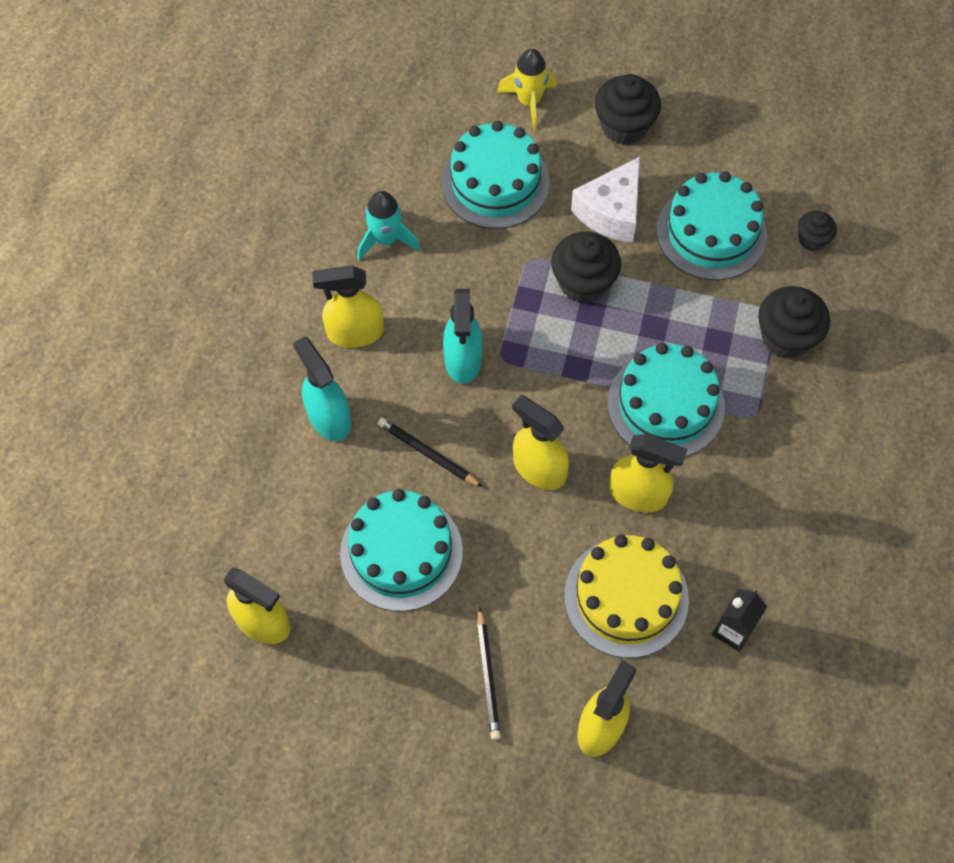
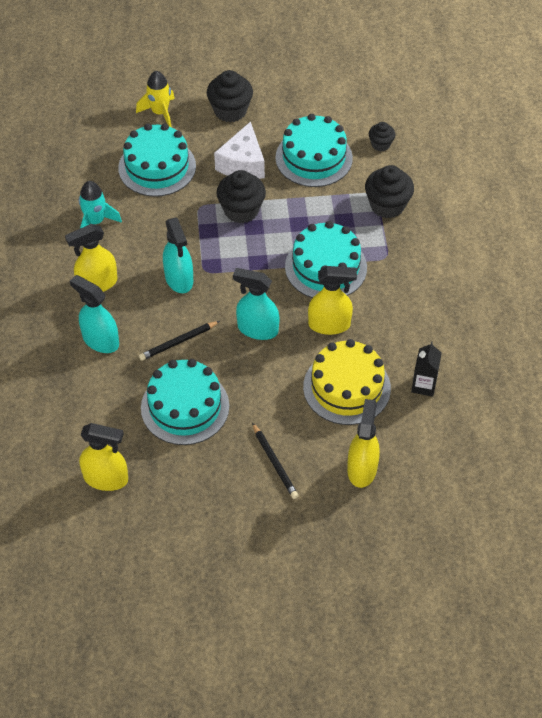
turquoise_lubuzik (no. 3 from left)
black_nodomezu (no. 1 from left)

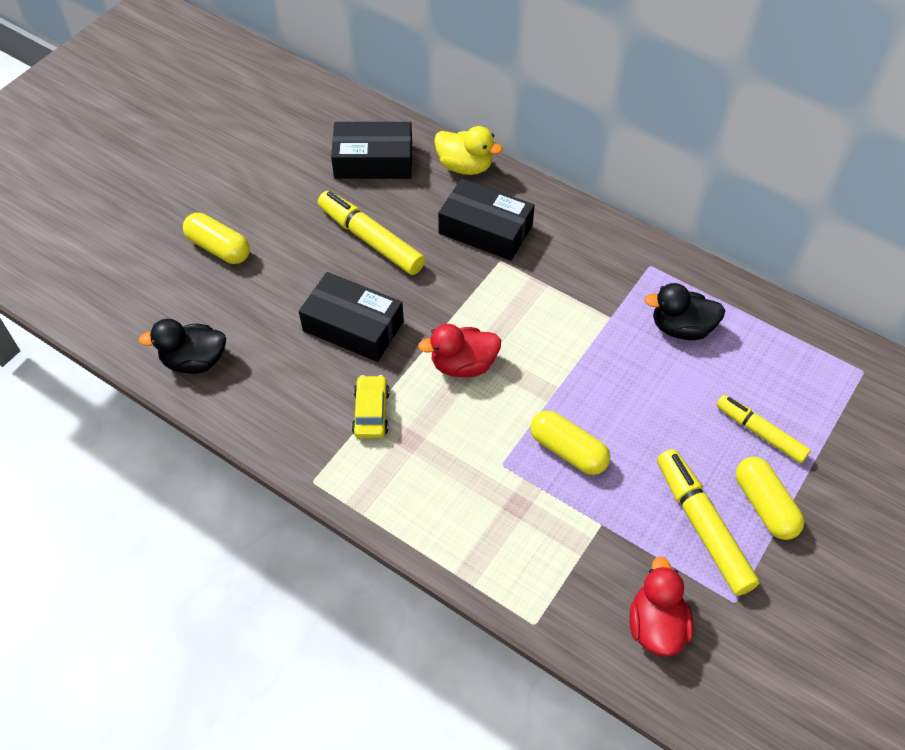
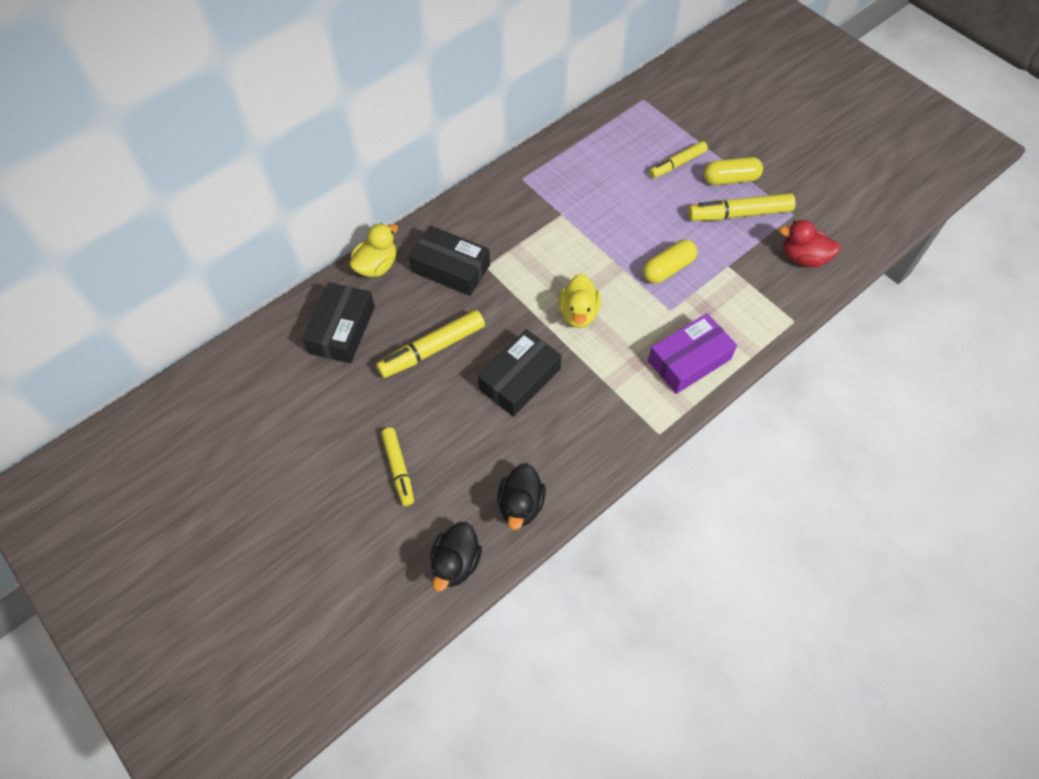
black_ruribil (no. 2 from left)
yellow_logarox (no. 1 from left)
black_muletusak (no. 1 from left)
yellow_muletusak (no. 2 from left)
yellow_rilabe
purple_ruribil

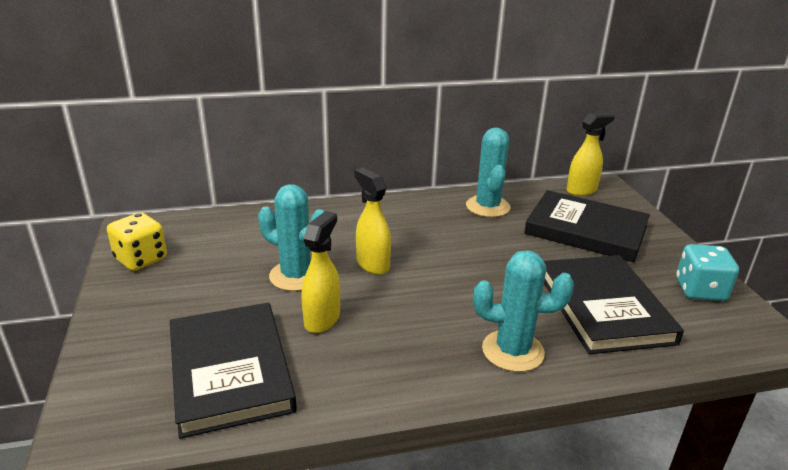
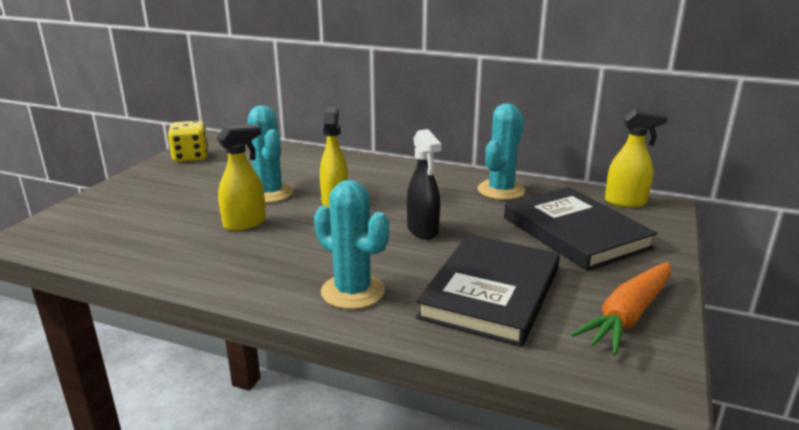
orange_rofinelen
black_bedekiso (no. 1 from left in the first image)
black_lubuzik

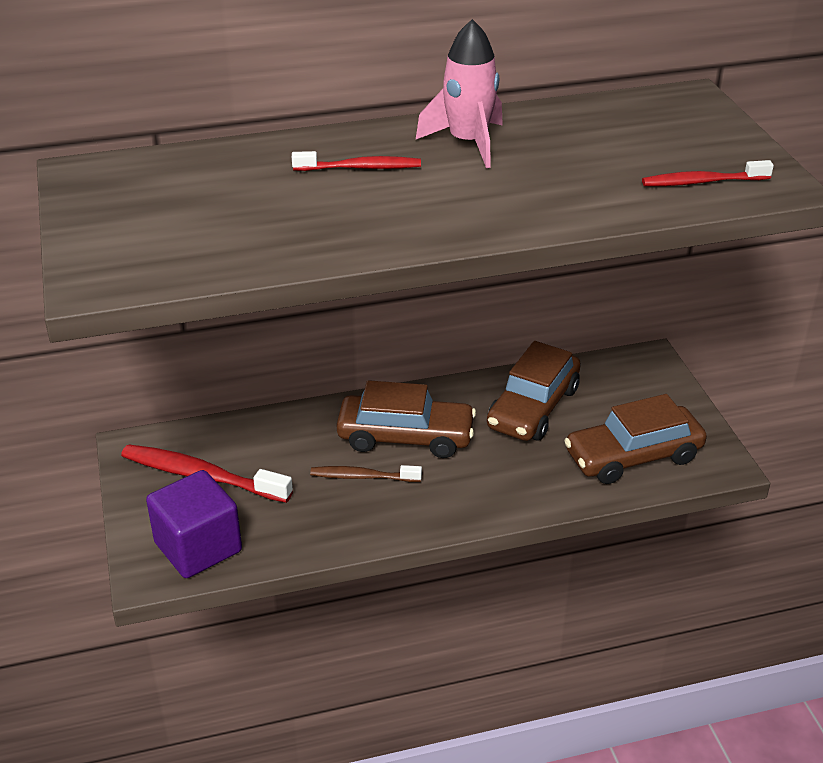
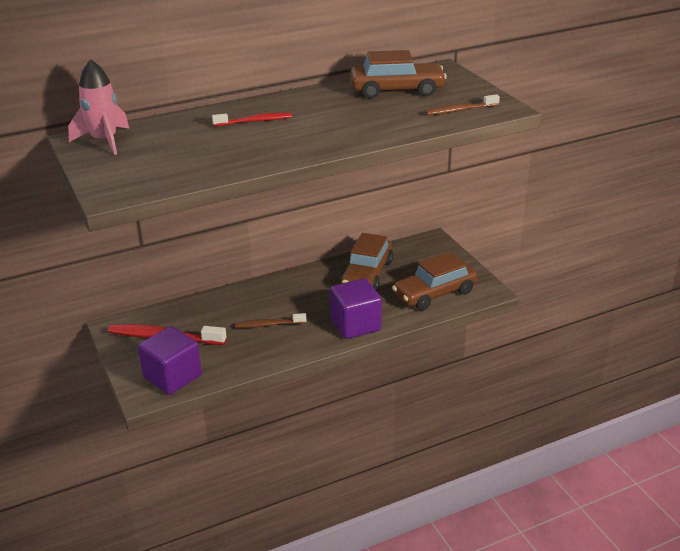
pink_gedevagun
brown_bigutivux (no. 2 from left)
brown_rilabe (no. 2 from left)
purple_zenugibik (no. 2 from left)

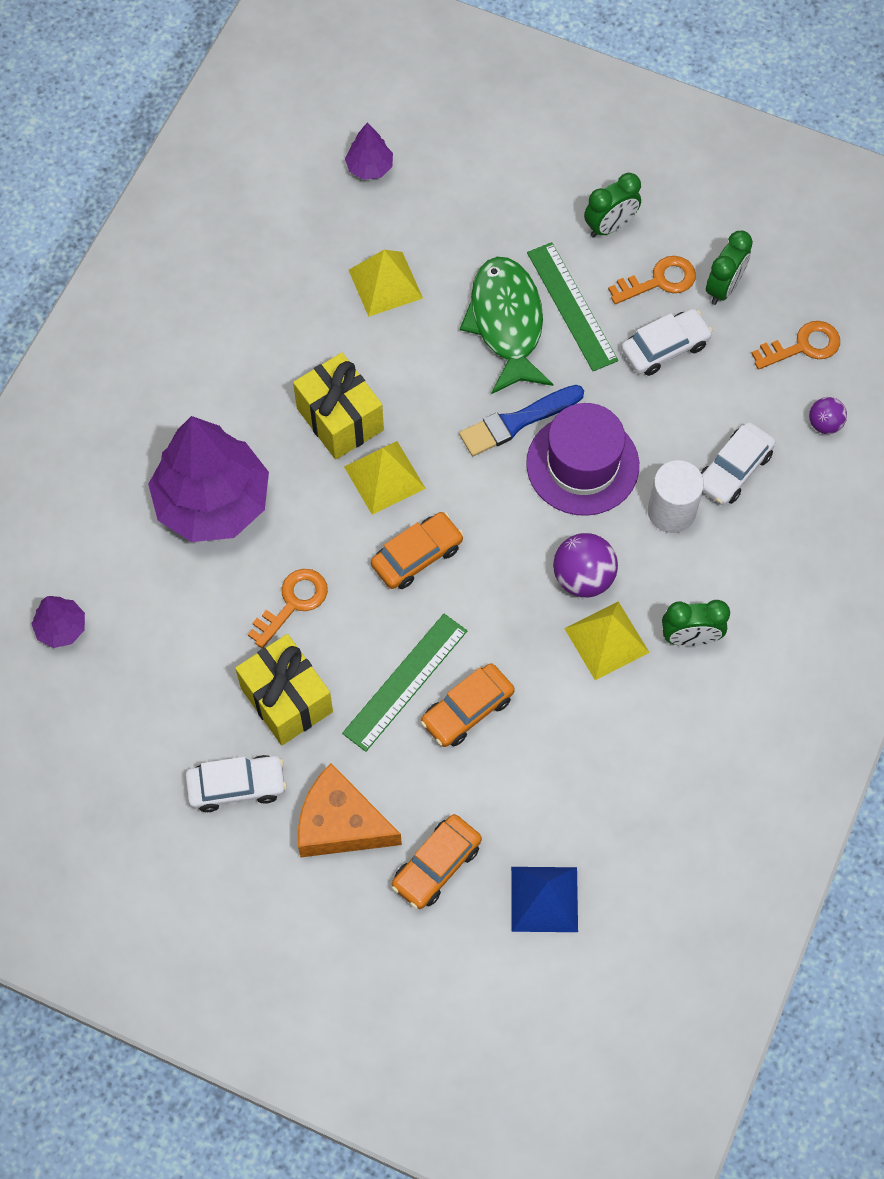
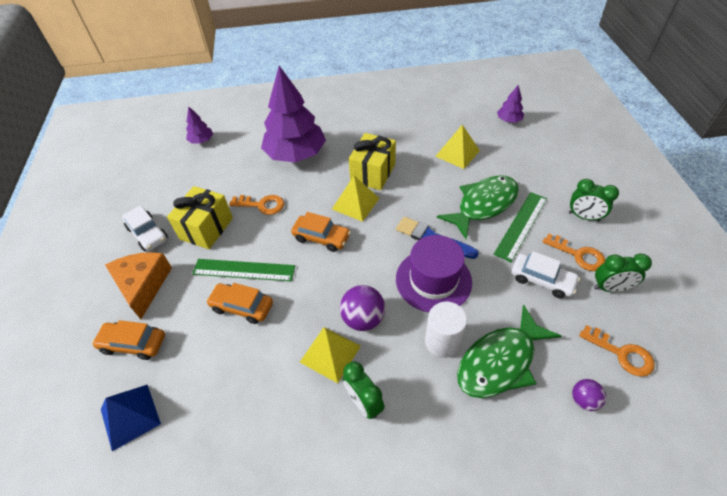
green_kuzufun (no. 2 from left)

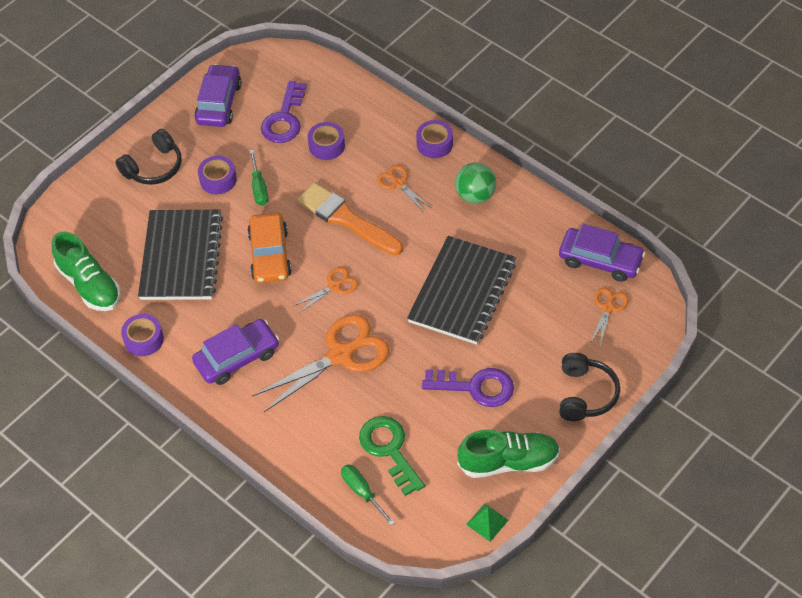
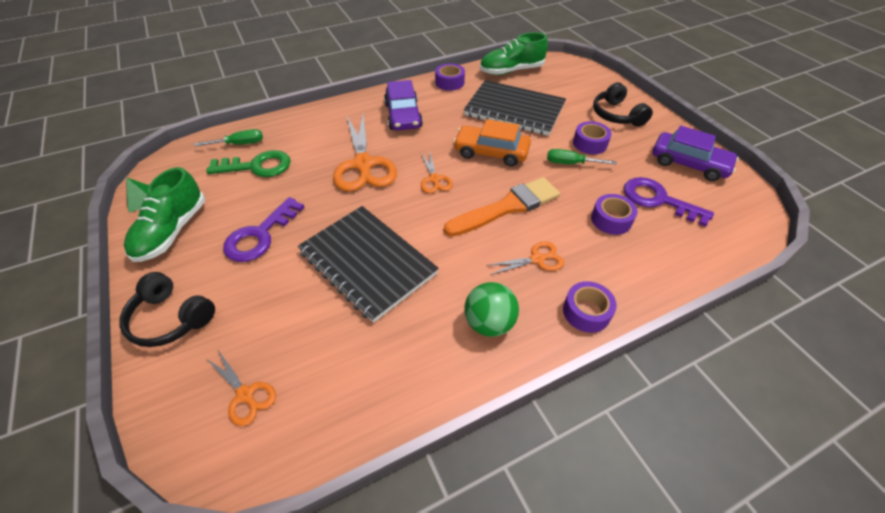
purple_rilabe (no. 3 from left in the first image)

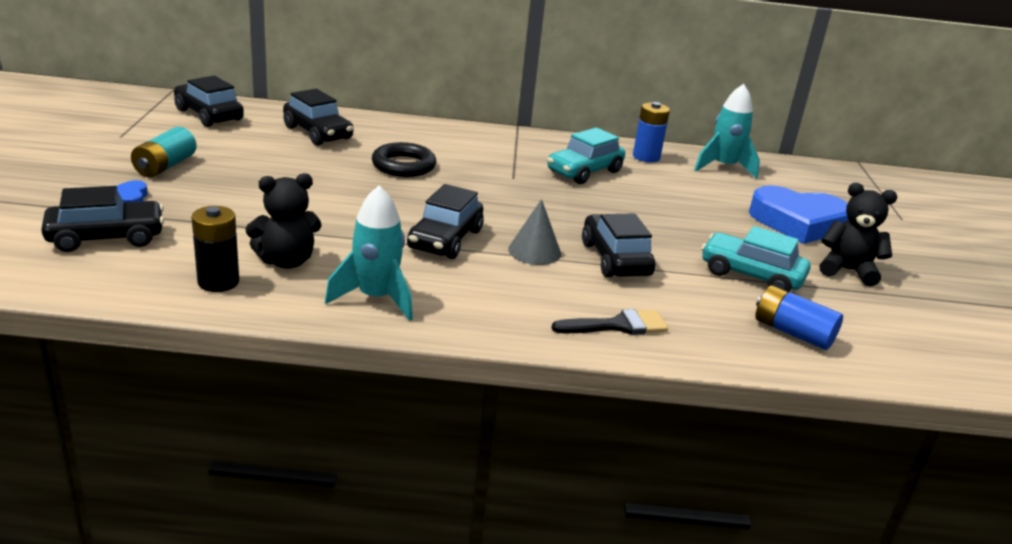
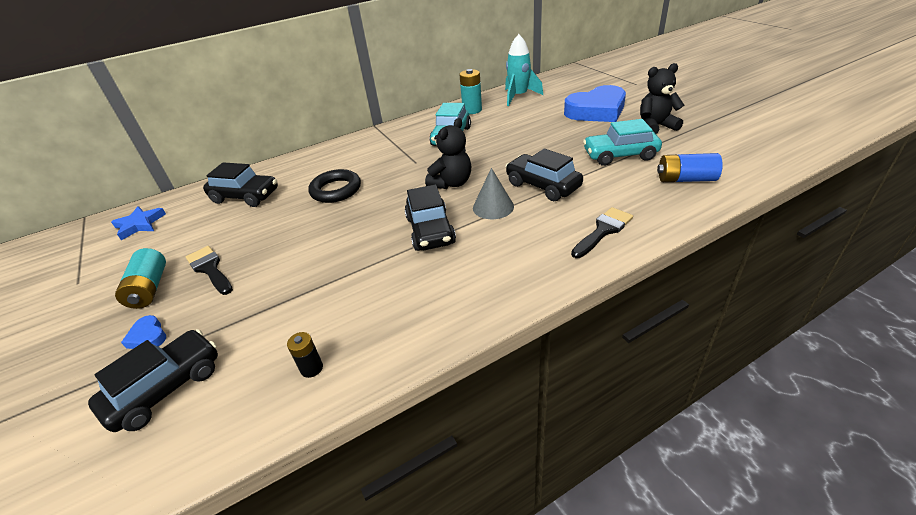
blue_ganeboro
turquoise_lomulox (no. 2 from left)
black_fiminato (no. 1 from left)
turquoise_gedevagun (no. 1 from left in the first image)
black_lomulox
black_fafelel (no. 1 from left)

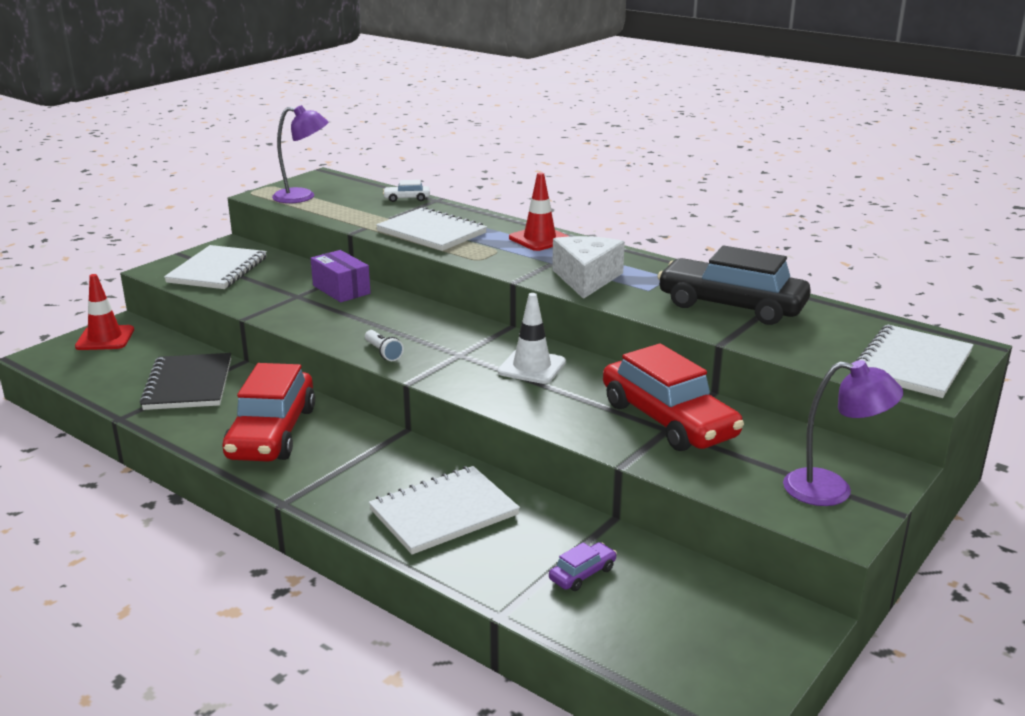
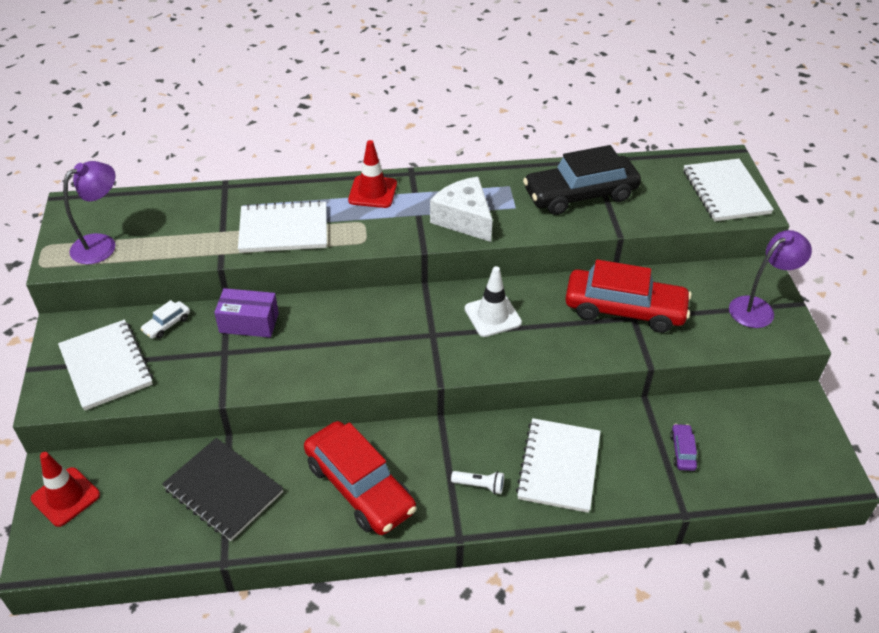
white_rilabe
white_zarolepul

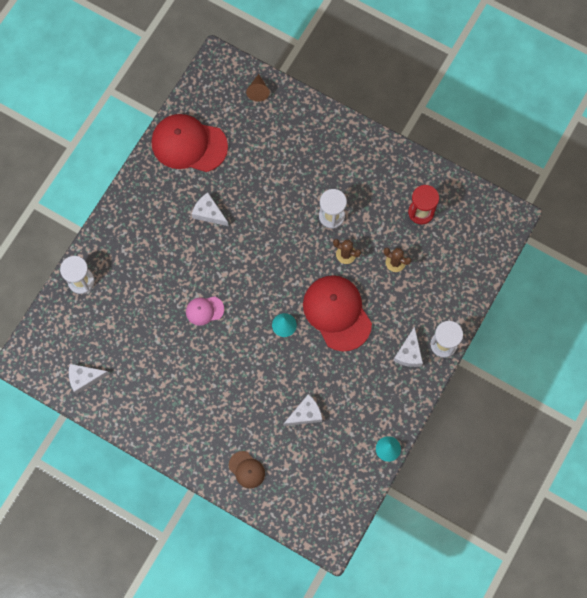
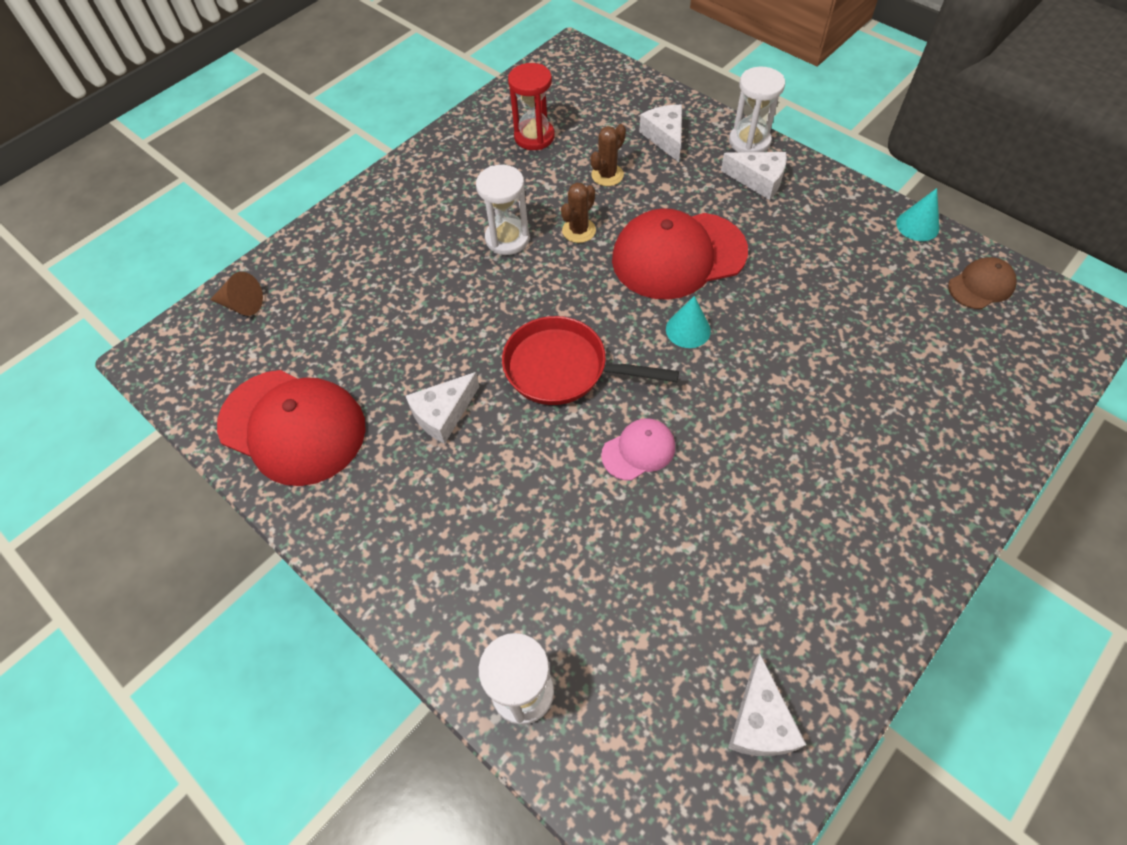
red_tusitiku (no. 1 from left)
pink_tusitiku
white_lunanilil (no. 2 from left)
brown_tusitiku
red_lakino

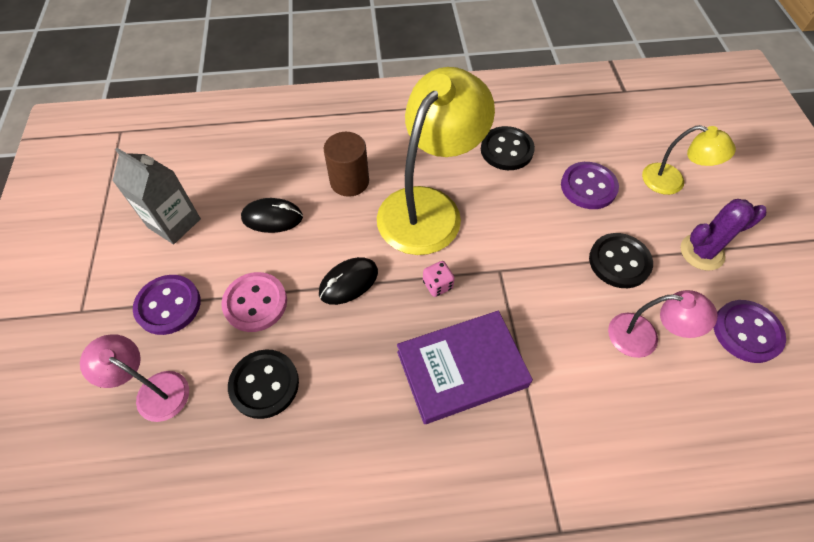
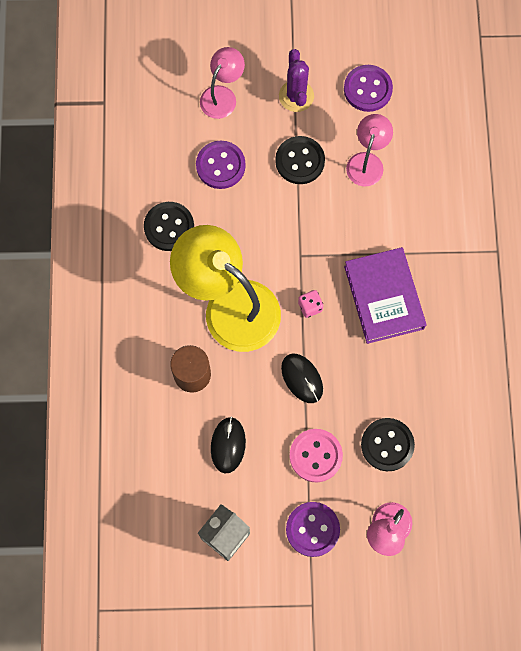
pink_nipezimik (no. 1 from left)

